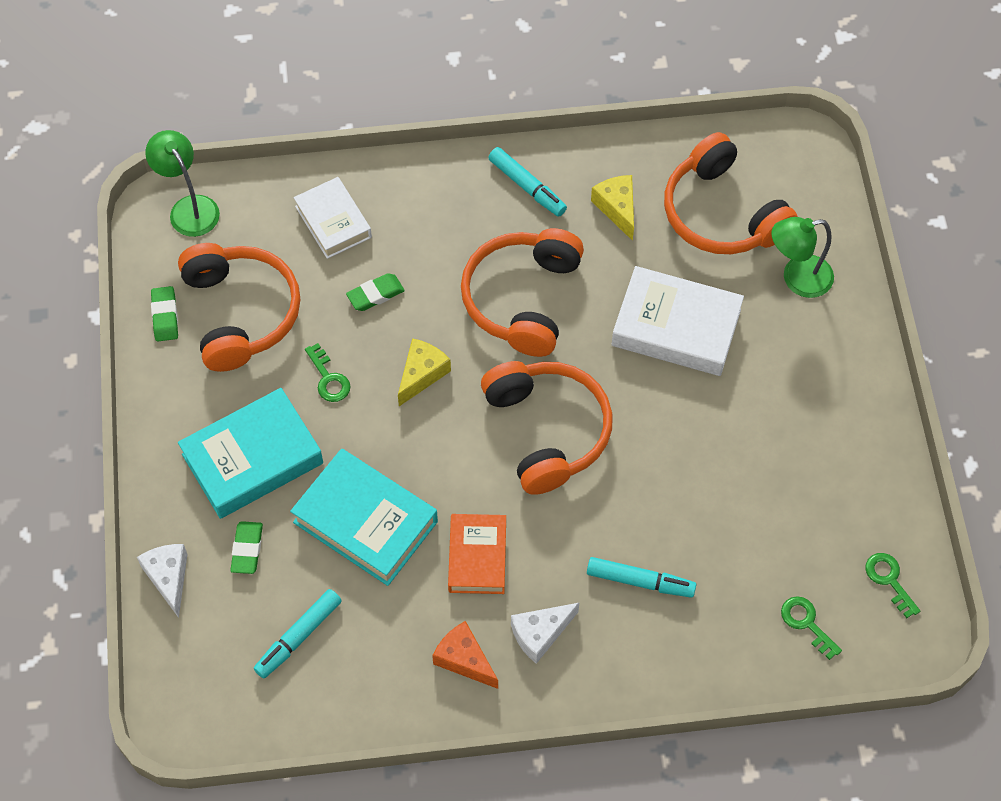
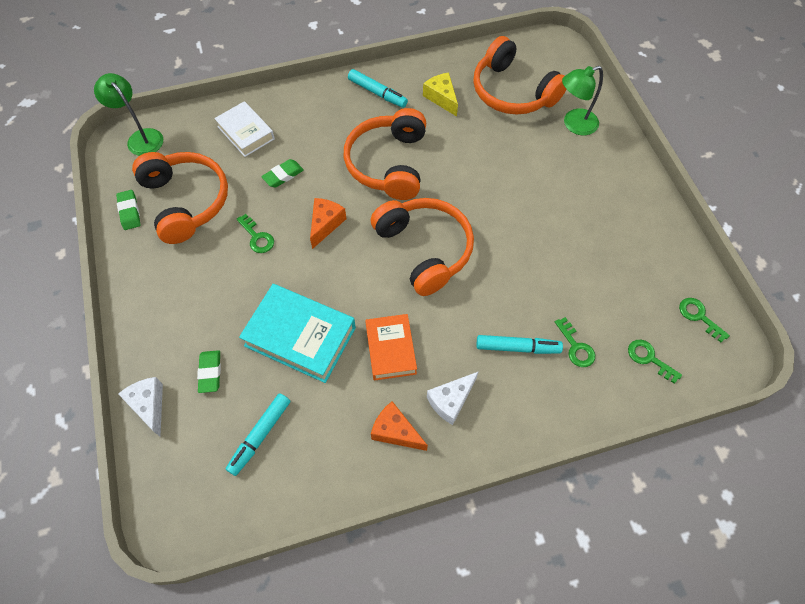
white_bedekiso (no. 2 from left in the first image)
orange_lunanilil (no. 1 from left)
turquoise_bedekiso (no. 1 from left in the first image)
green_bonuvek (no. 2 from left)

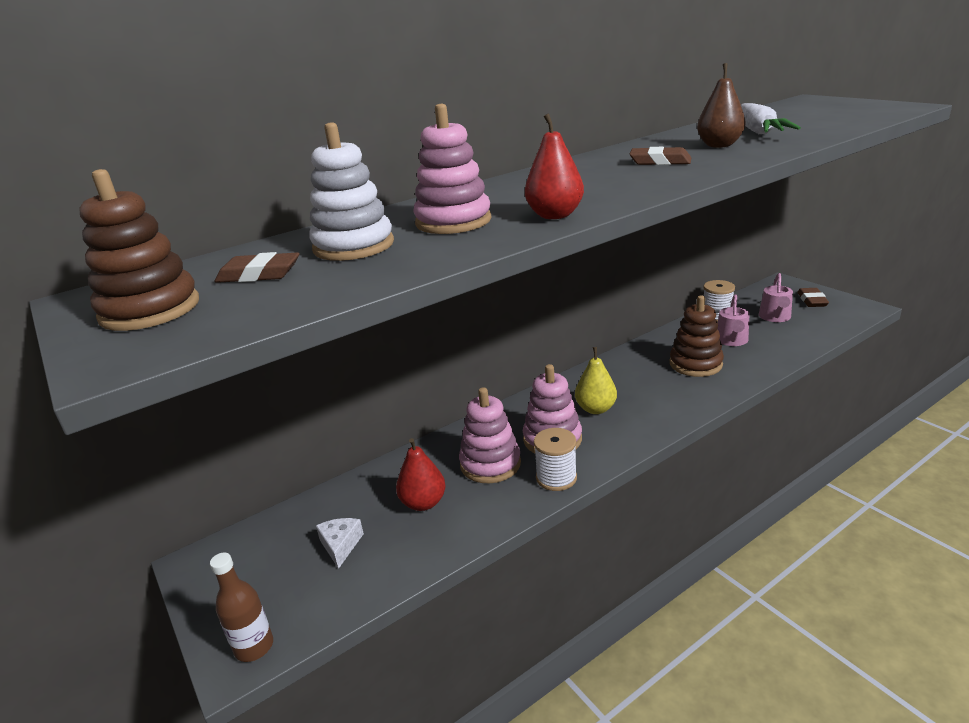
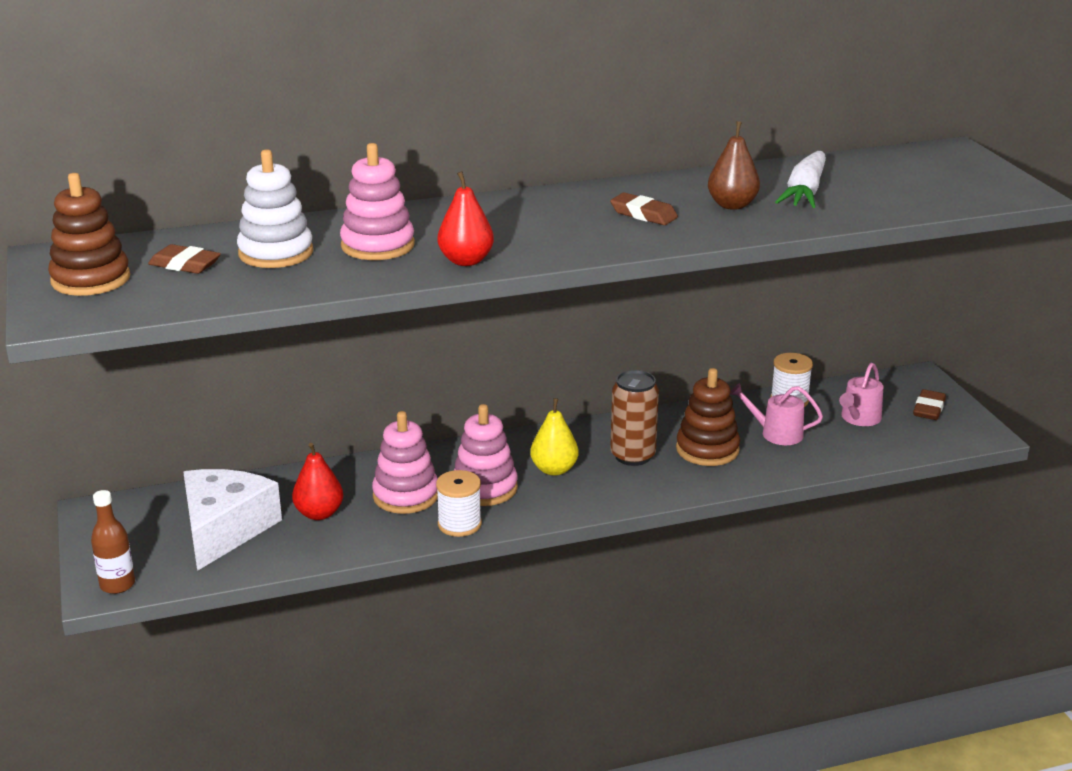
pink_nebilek (no. 1 from left)
white_lunanilil
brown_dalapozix

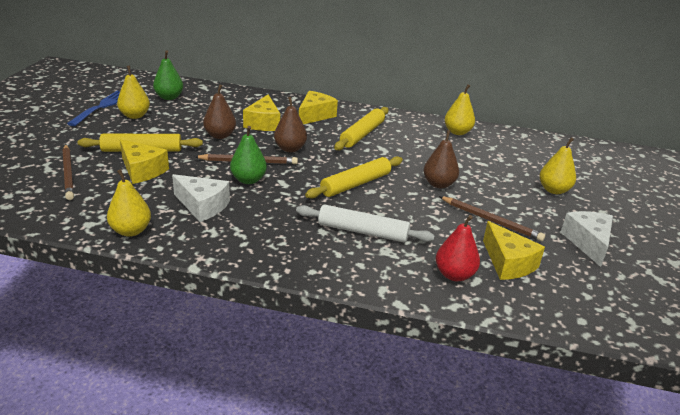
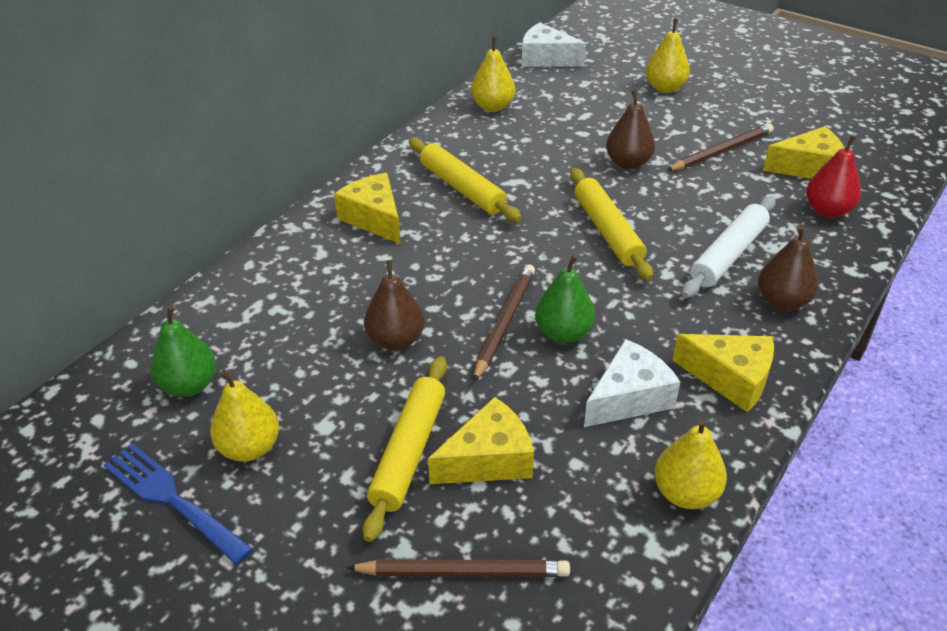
yellow_lunanilil (no. 3 from left)
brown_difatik (no. 3 from left)
white_lunanilil (no. 1 from left)

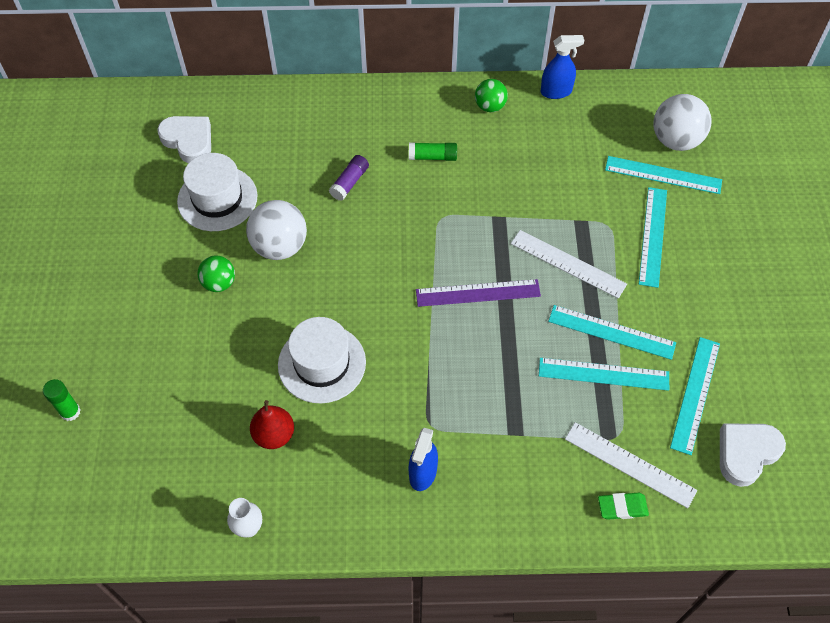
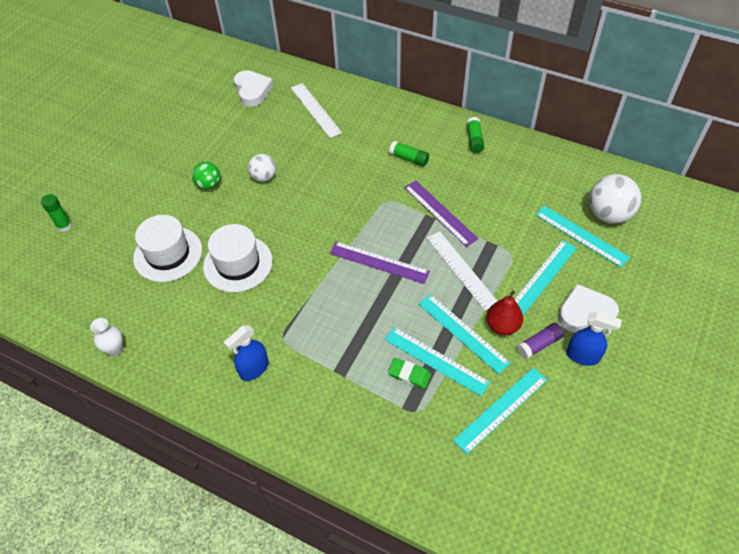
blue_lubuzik (no. 2 from left)
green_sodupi (no. 3 from left)
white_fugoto (no. 1 from left)
purple_sodupi
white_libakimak (no. 1 from left)
red_difatik
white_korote (no. 1 from left)
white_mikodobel (no. 2 from left)
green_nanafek
purple_korote (no. 2 from left)

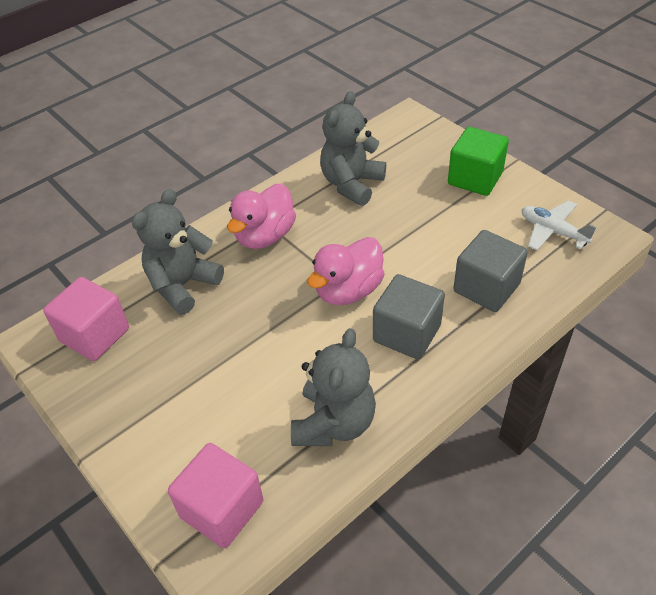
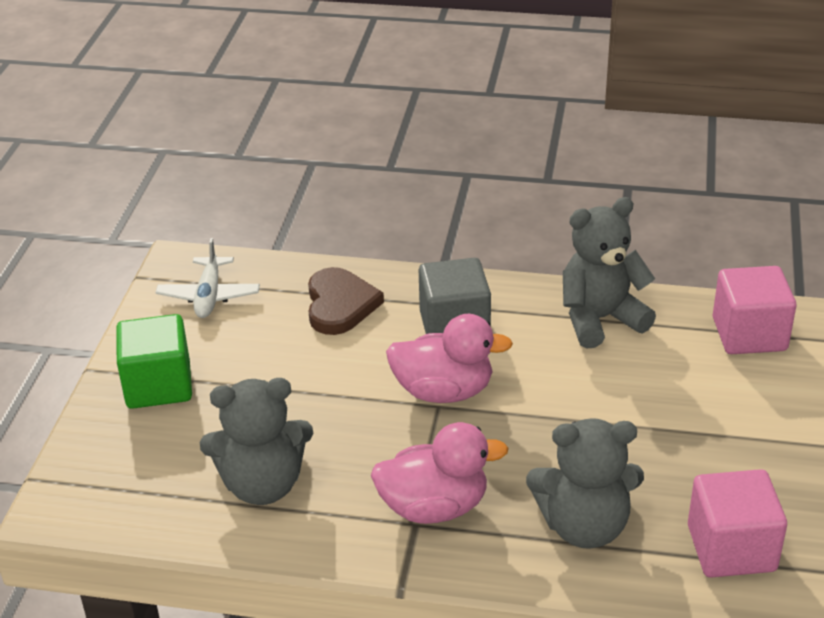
brown_mikodobel

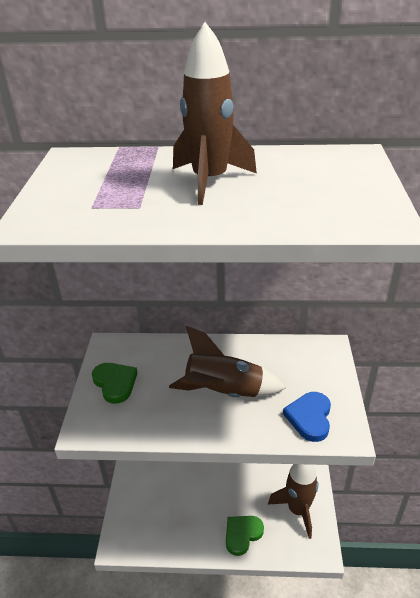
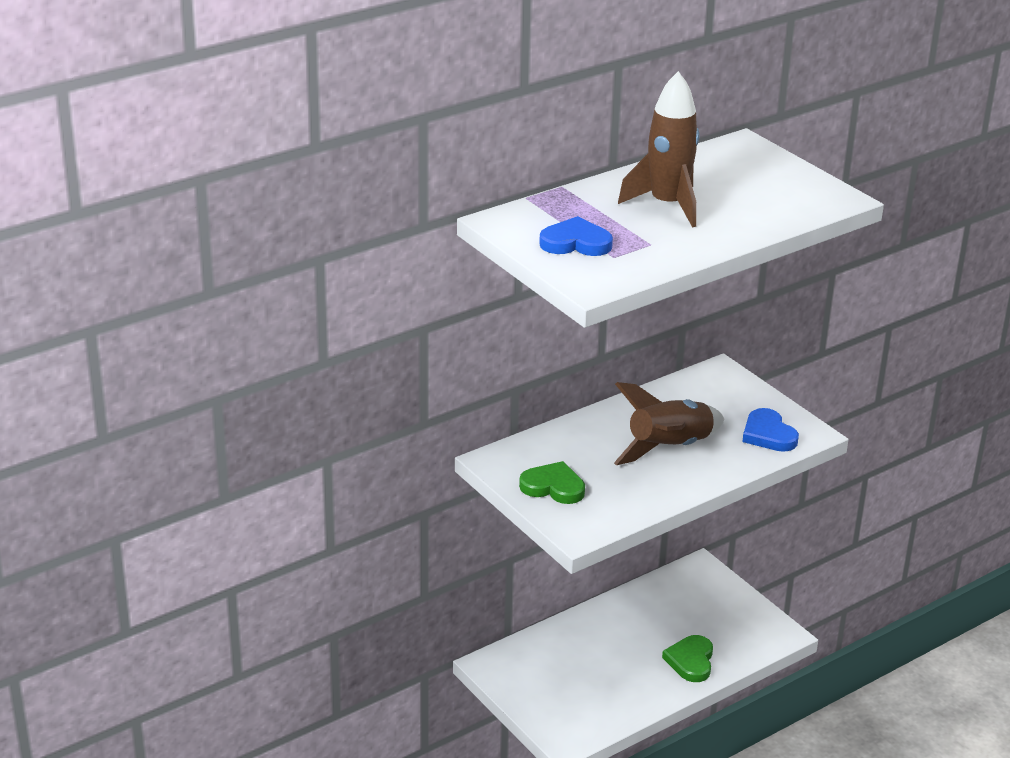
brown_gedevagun (no. 3 from left in the first image)
blue_mikodobel (no. 1 from left)

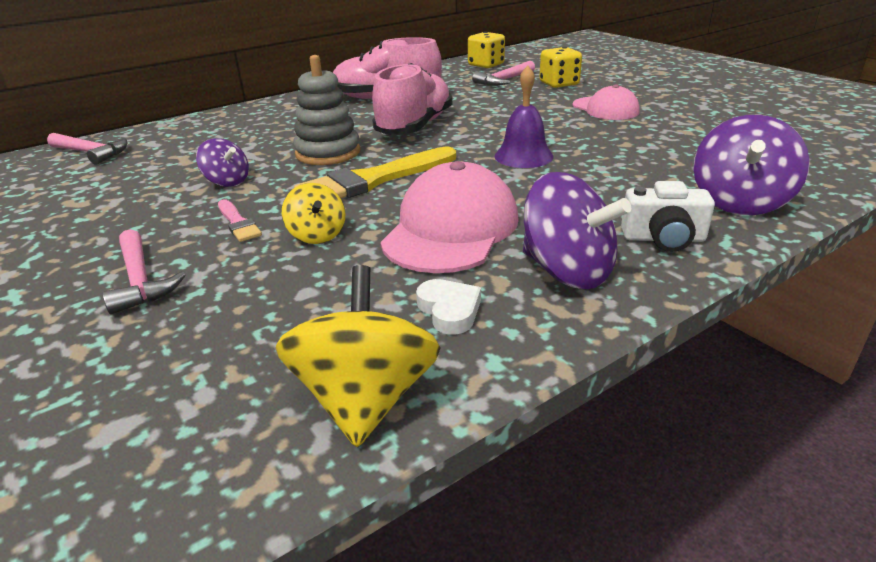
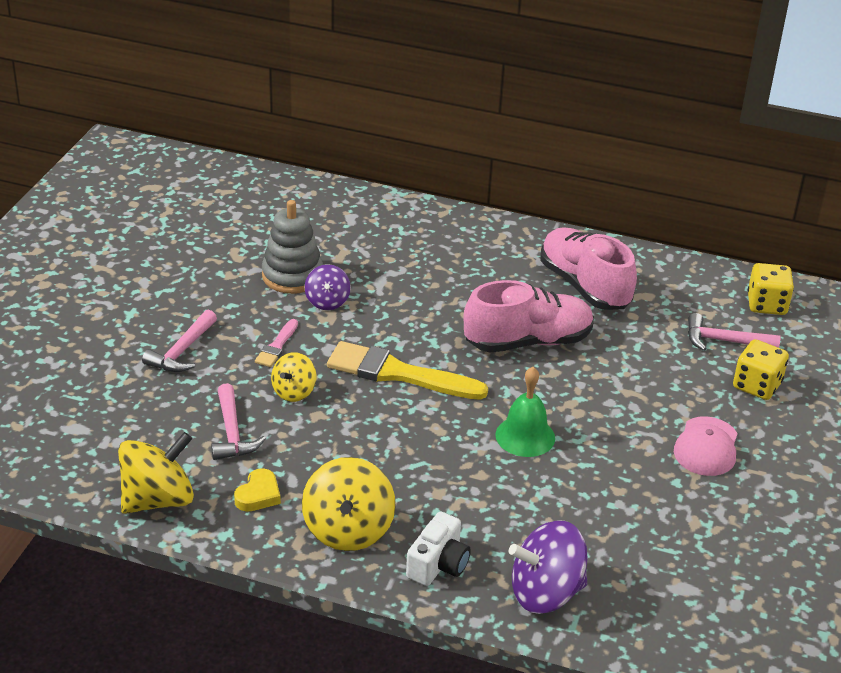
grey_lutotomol
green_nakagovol
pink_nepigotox (no. 2 from left)
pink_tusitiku (no. 1 from left in the first image)
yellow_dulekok (no. 3 from left)
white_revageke
yellow_mikodobel

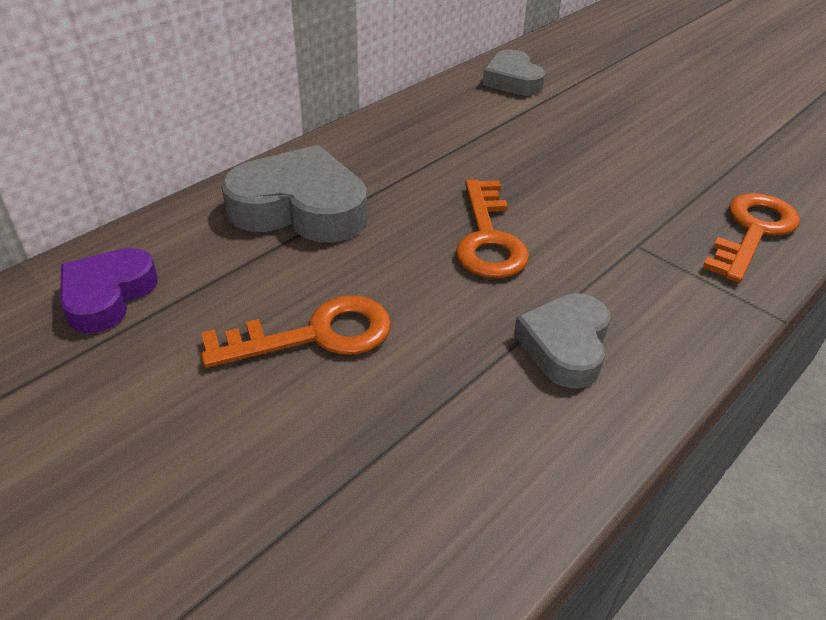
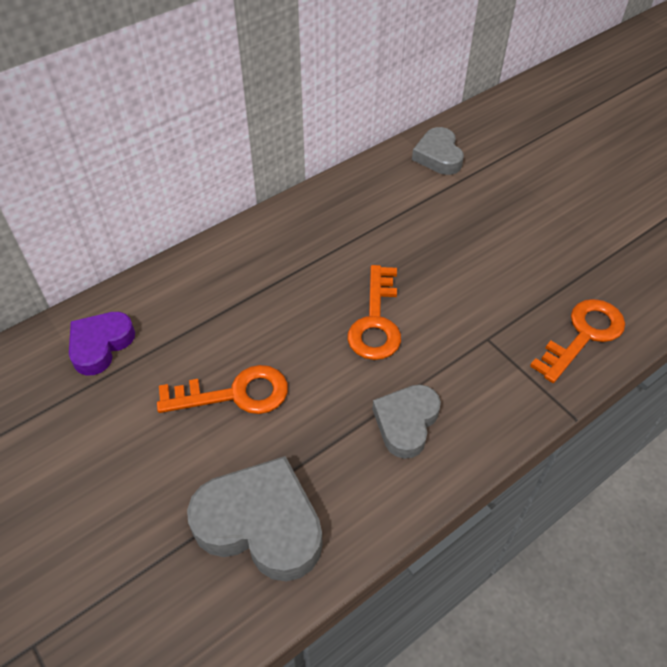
grey_mikodobel (no. 1 from left)

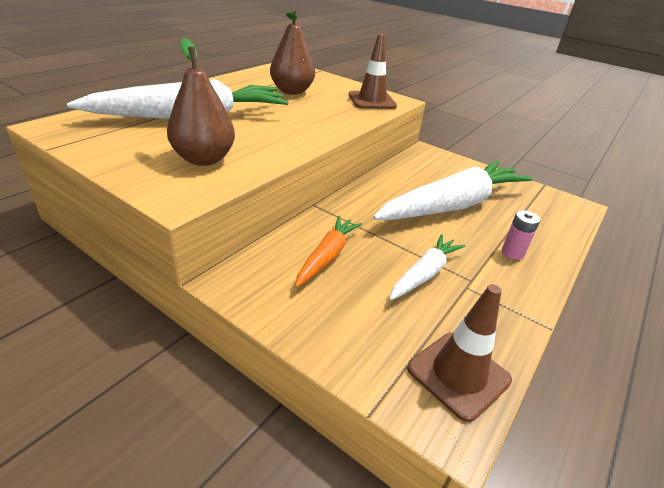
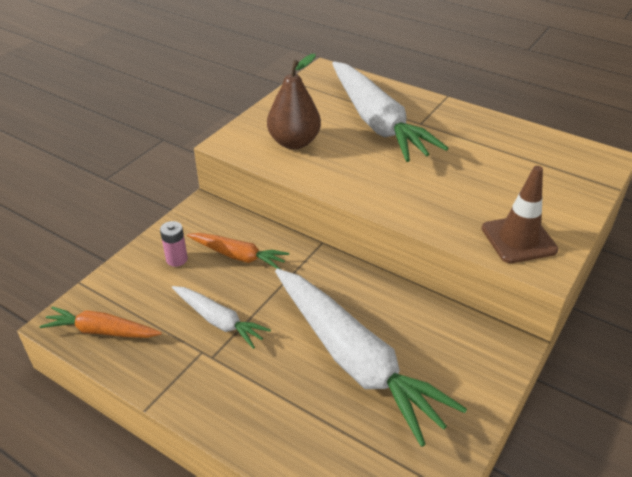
brown_difatik (no. 2 from left in the first image)
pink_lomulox
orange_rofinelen (no. 1 from left)

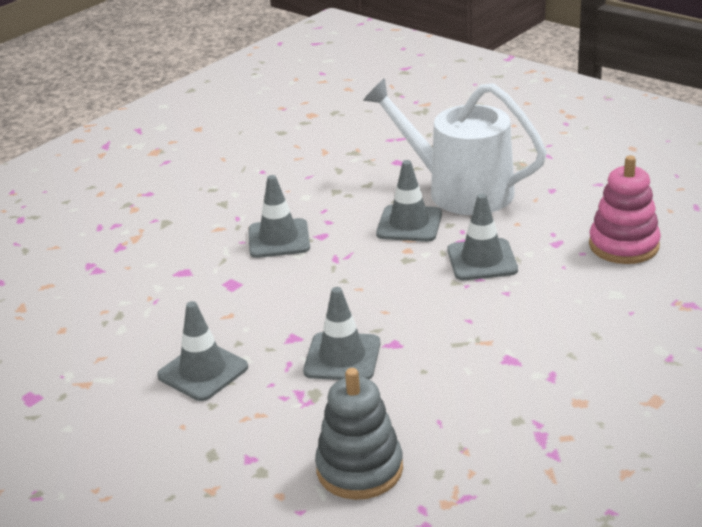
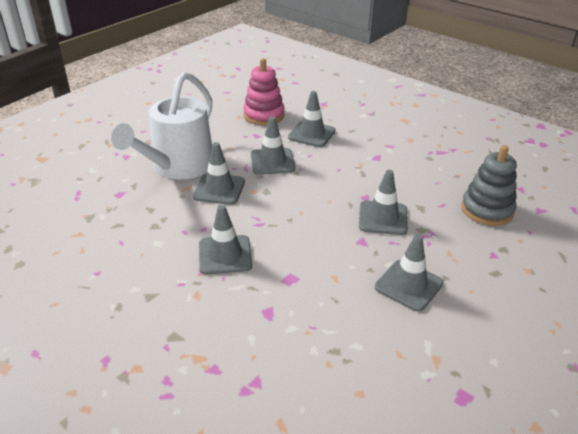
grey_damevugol (no. 4 from left)

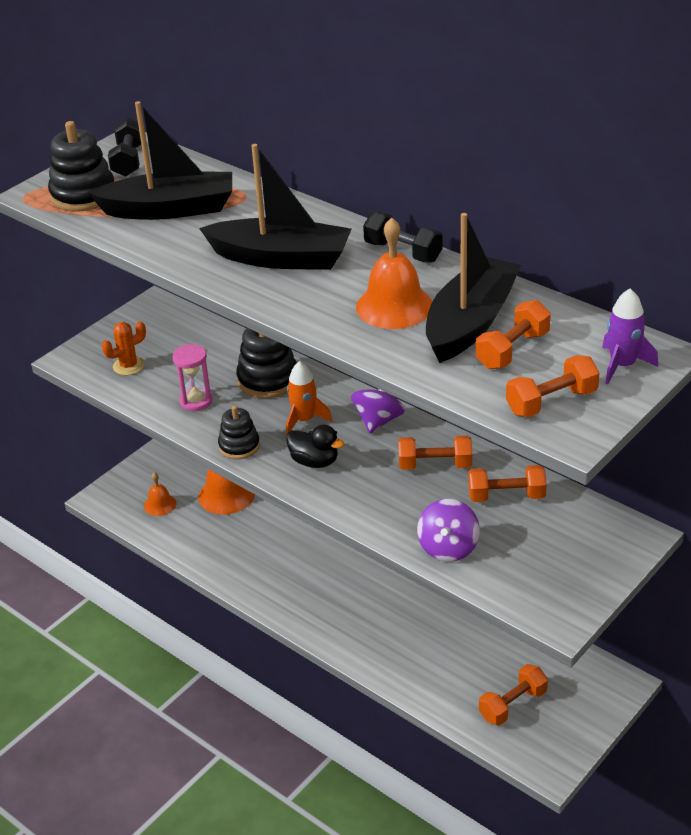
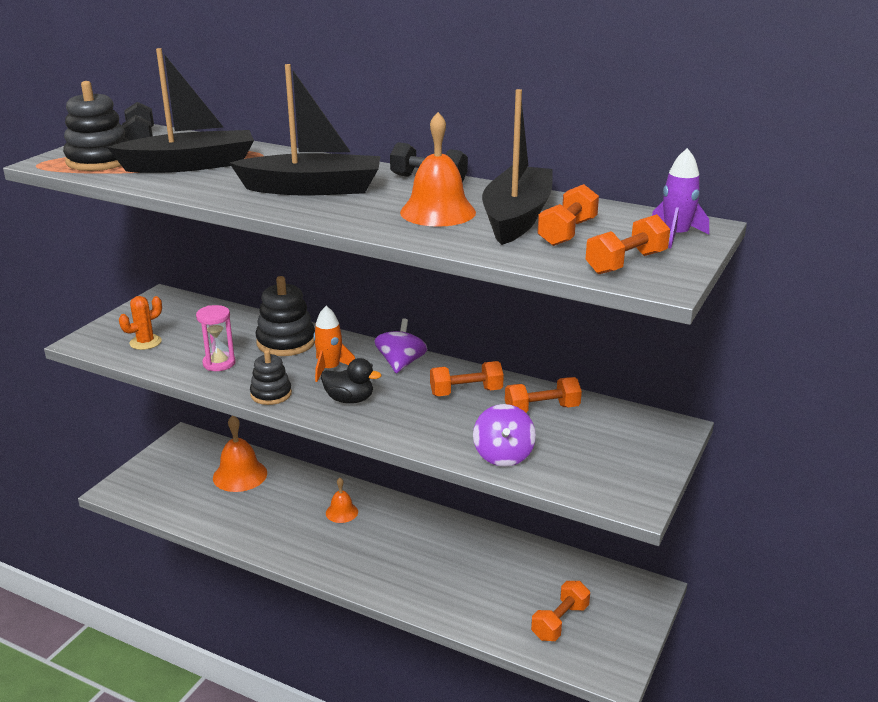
orange_nakagovol (no. 2 from left)

